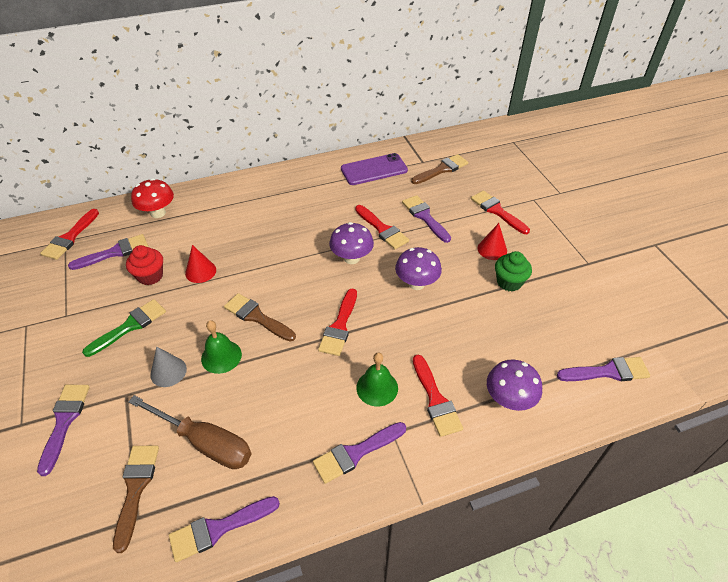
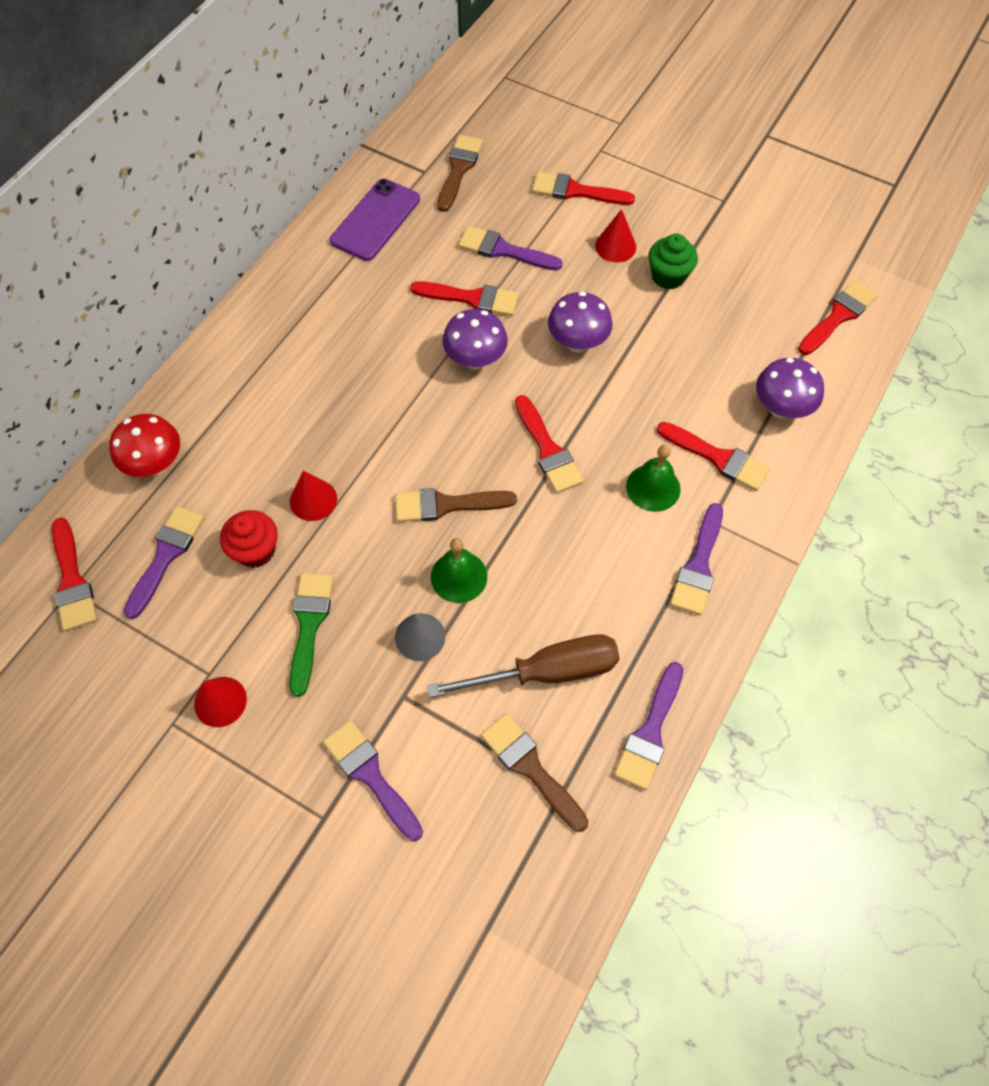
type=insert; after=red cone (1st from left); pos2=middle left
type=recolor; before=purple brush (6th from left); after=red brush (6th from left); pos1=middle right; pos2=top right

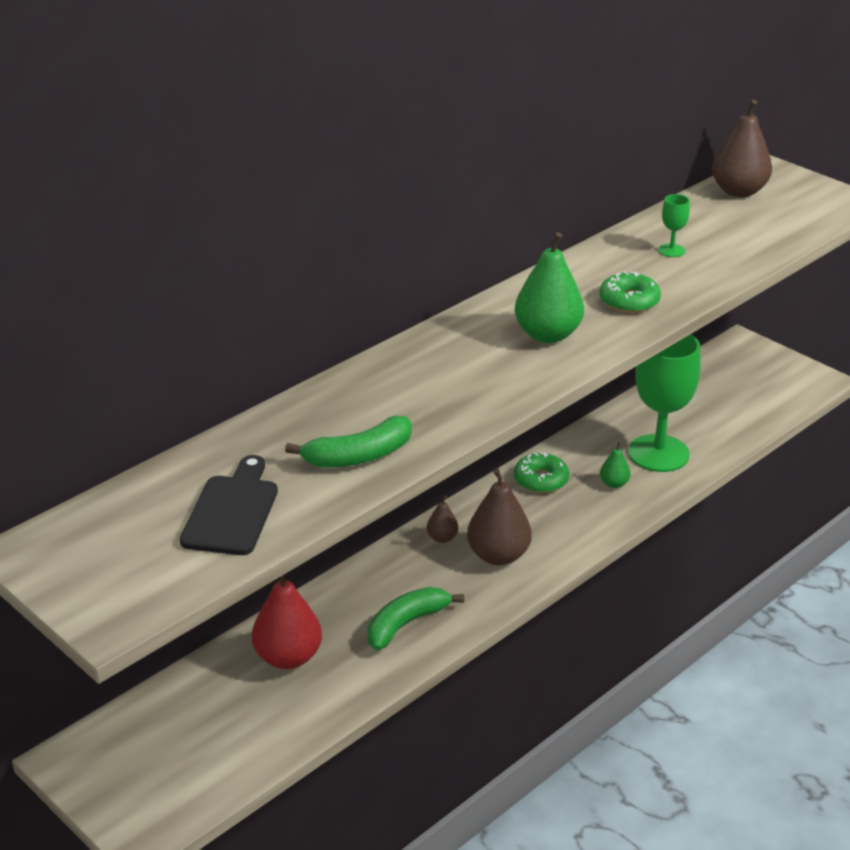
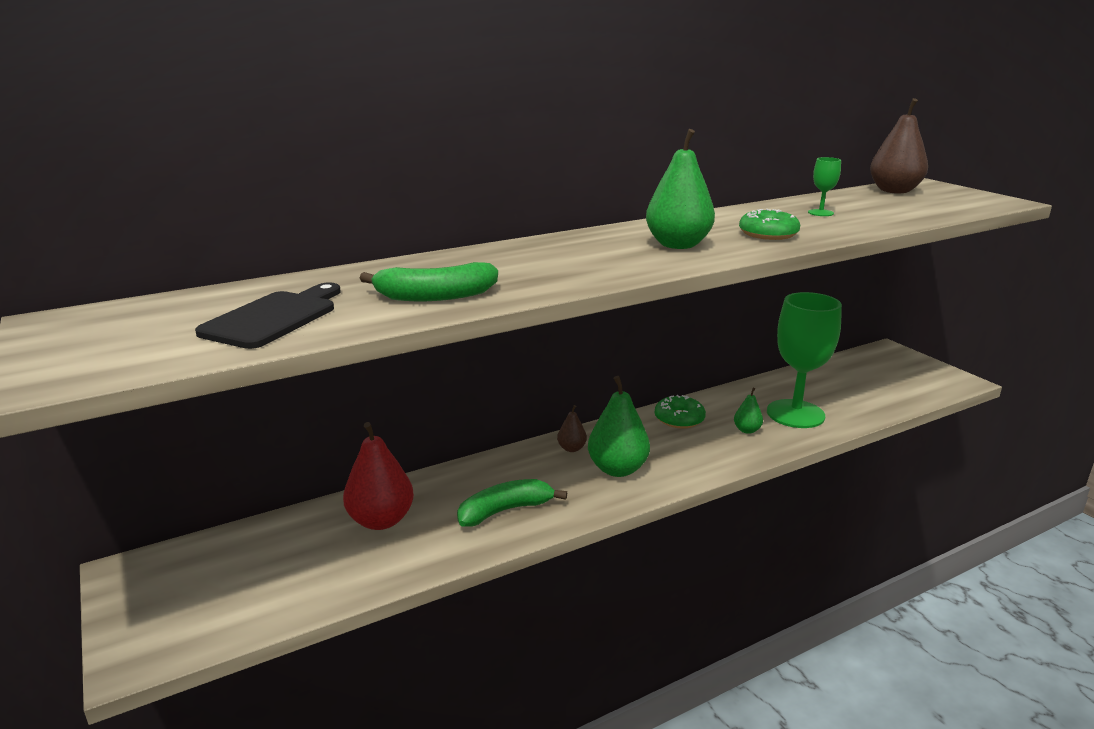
type=recolor; before=brown pear (2nd from left); after=green pear (1st from left); pos1=centre; pos2=centre

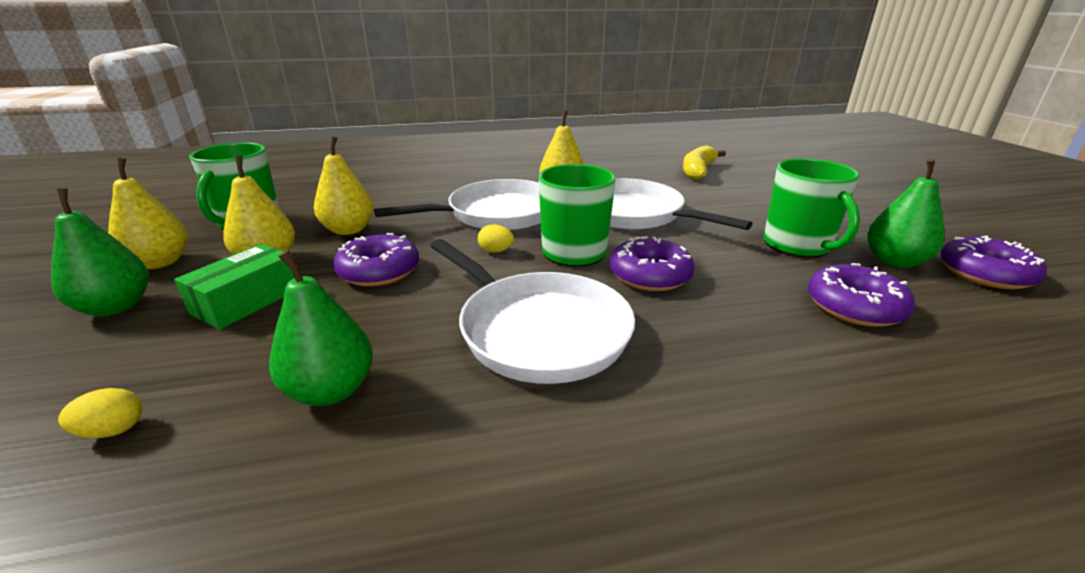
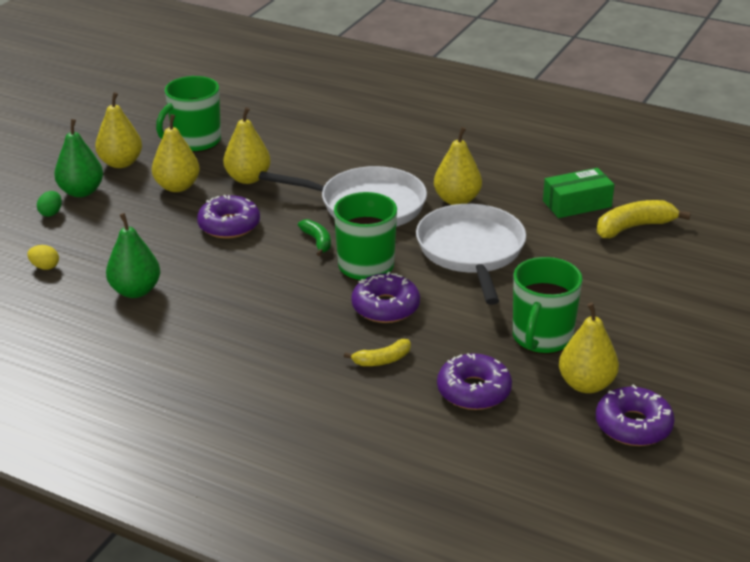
type=delete; before=white pan (2nd from left); pos1=centre
type=insert; after=green egg; pos2=middle left
type=insert; after=yellow banana (1st from left); pos2=centre
type=move; before=green box; pos1=middle left; pos2=middle right
type=replace; before=yellow egg (2nd from left); after=green banana; pos1=centre; pos2=centre
type=recolor; before=green pear (3rd from left); after=yellow pear (5th from left); pos1=middle right; pos2=middle right

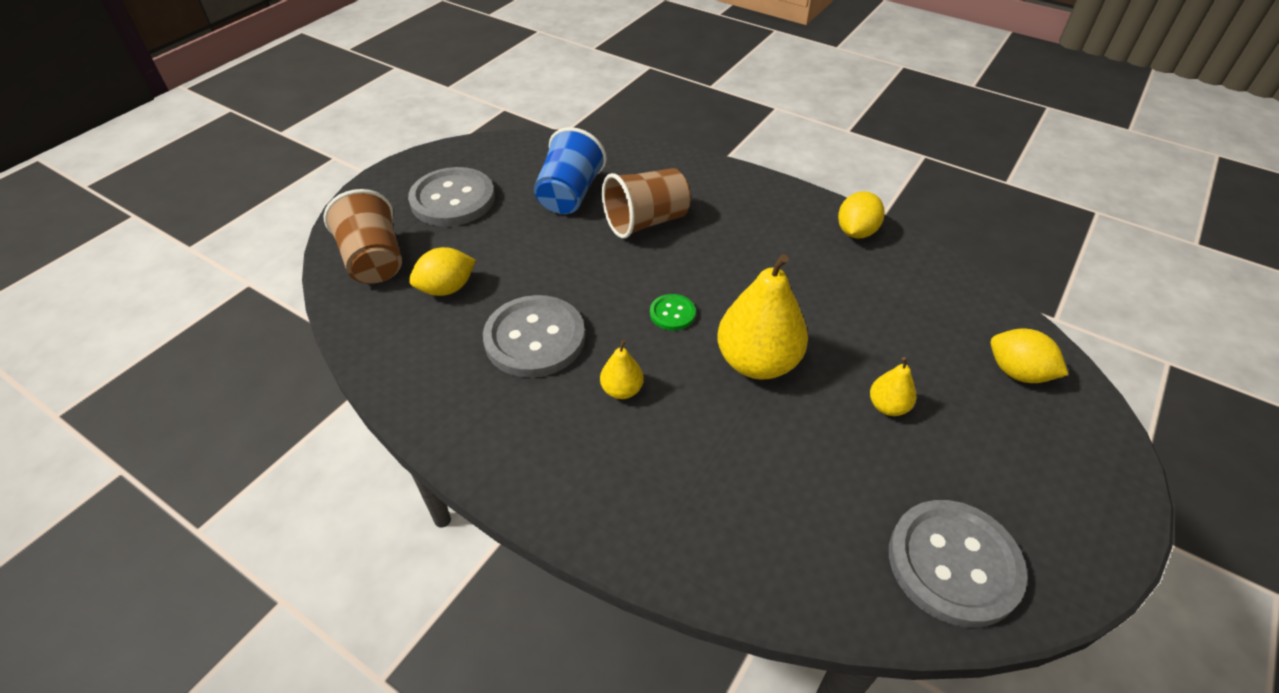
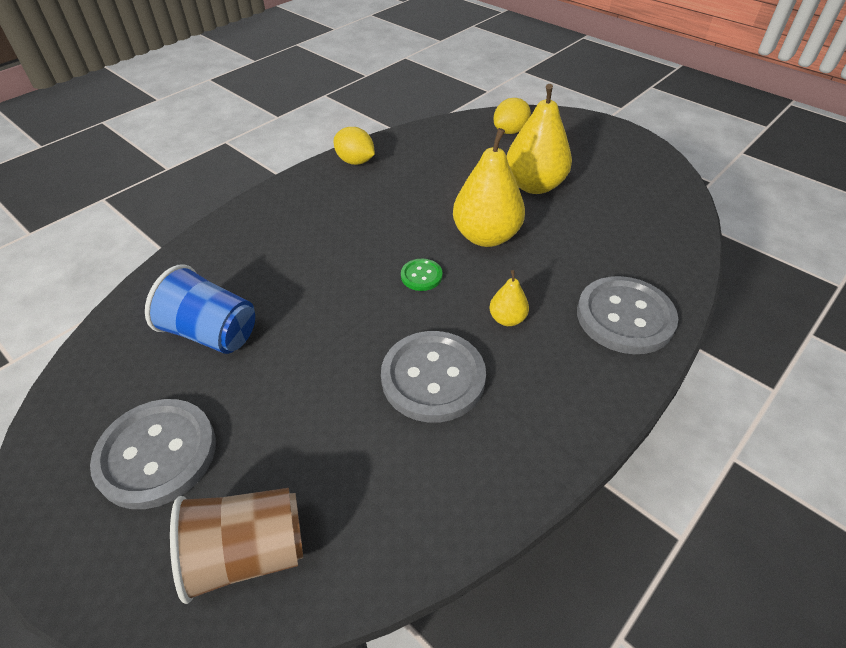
type=delete; before=yellow lemon (1st from left); pos1=centre
type=delete; before=brown cup (2nd from left); pos1=top centre
type=move; before=grey button (3rd from left); pos1=bottom right; pos2=middle right
type=resize; before=yellow pear (3rd from left); pos1=middle right; pos2=top centre; scale=2.07

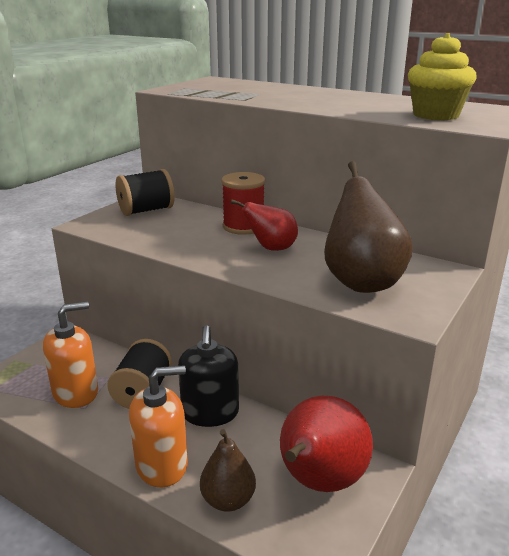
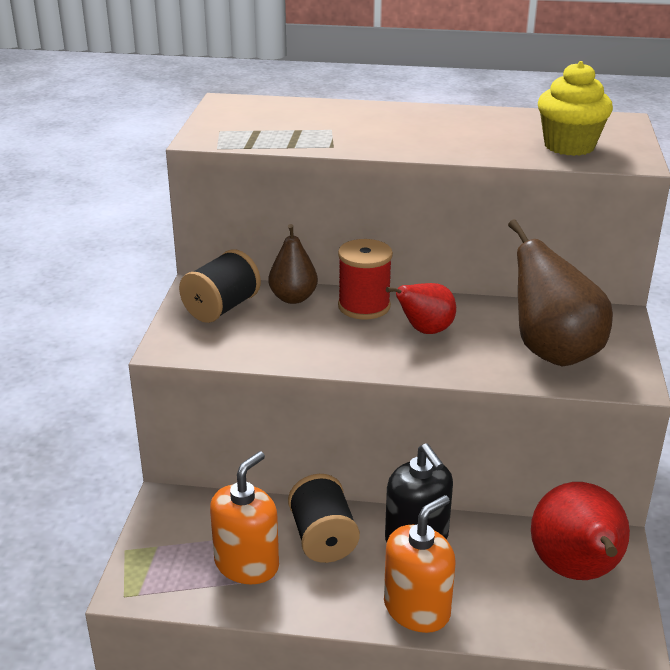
type=move; before=brown pear (1st from left); pos1=bottom centre; pos2=centre

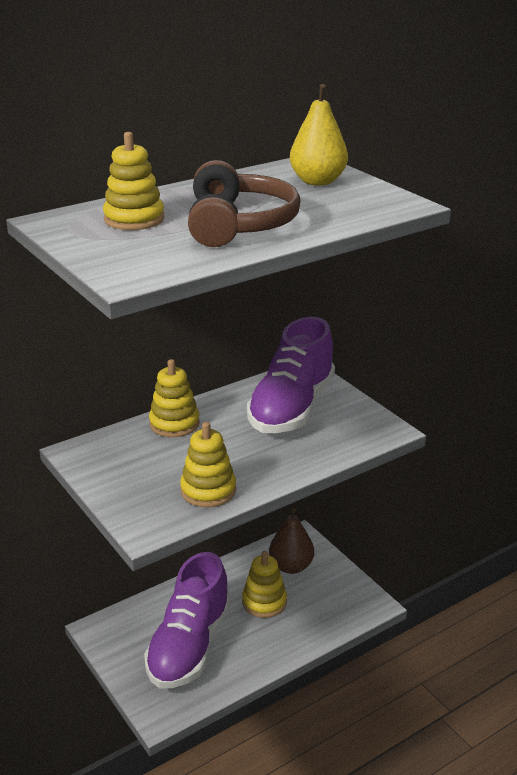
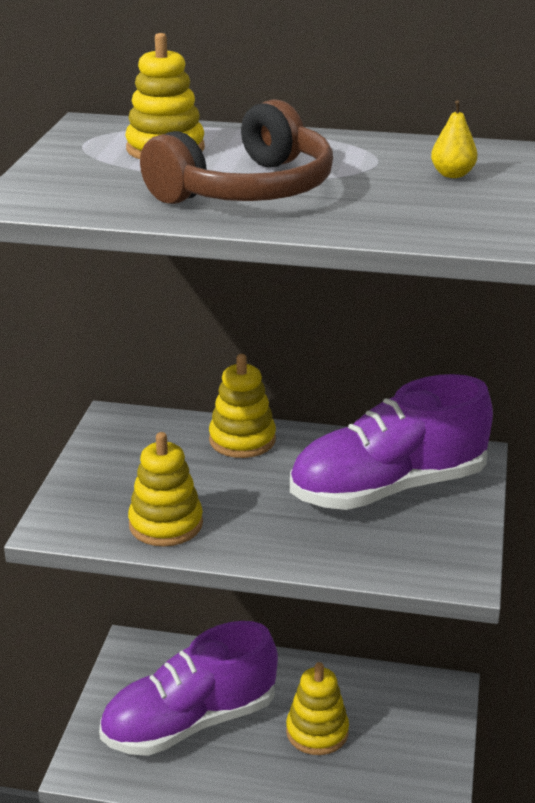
type=delete; before=brown pear; pos1=bottom centre
type=resize; before=yellow pear; pos1=top centre; pos2=top right; scale=0.52

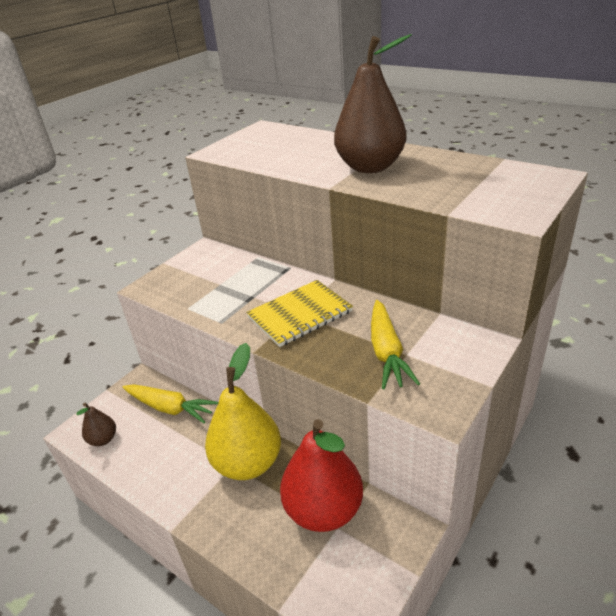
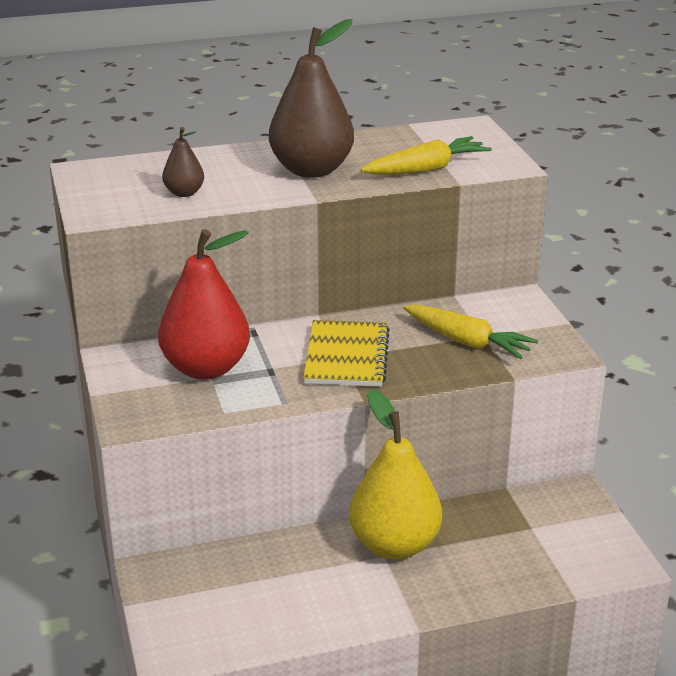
type=move; before=brown pear (1st from left); pos1=bottom left; pos2=top left
type=move; before=yellow carrot (1st from left); pos1=middle left; pos2=top centre
type=move; before=red pear; pos1=bottom centre; pos2=middle left

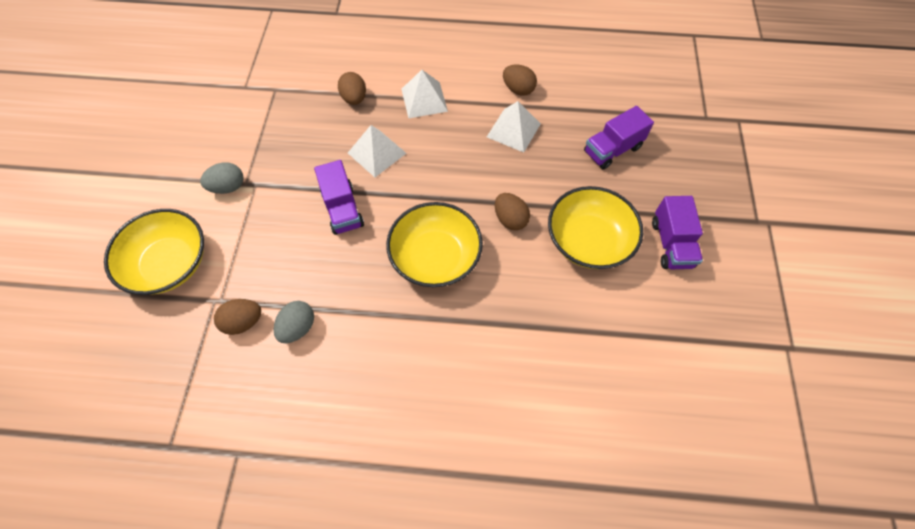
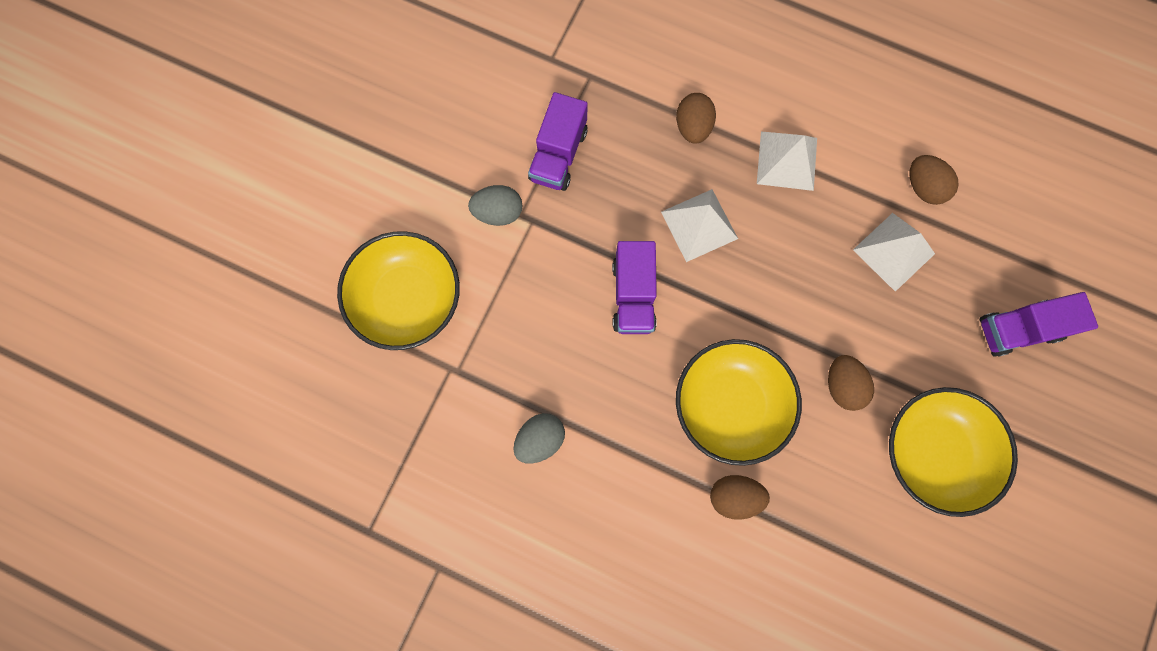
type=move; before=brown egg (1st from left in the first image); after=brown egg (2nd from left); pos1=middle left; pos2=bottom centre
type=move; before=purple truck (3rd from left in the first image); after=purple truck (1st from left); pos1=middle right; pos2=top centre

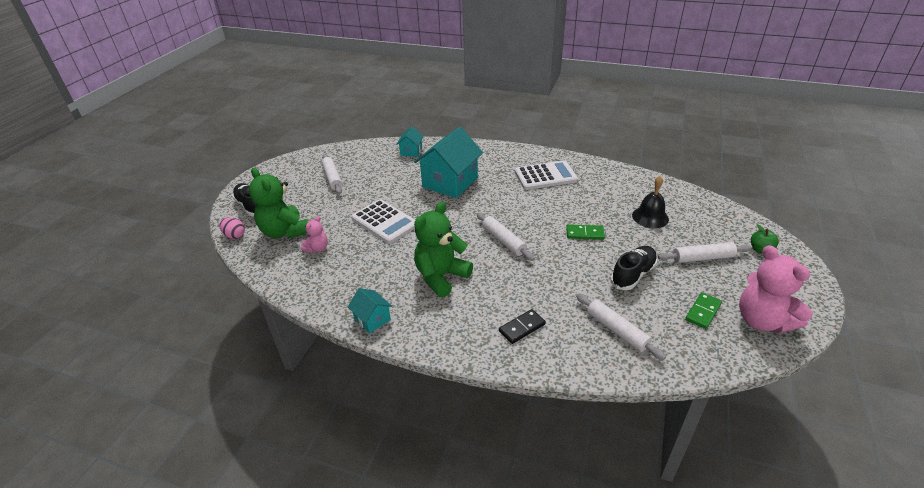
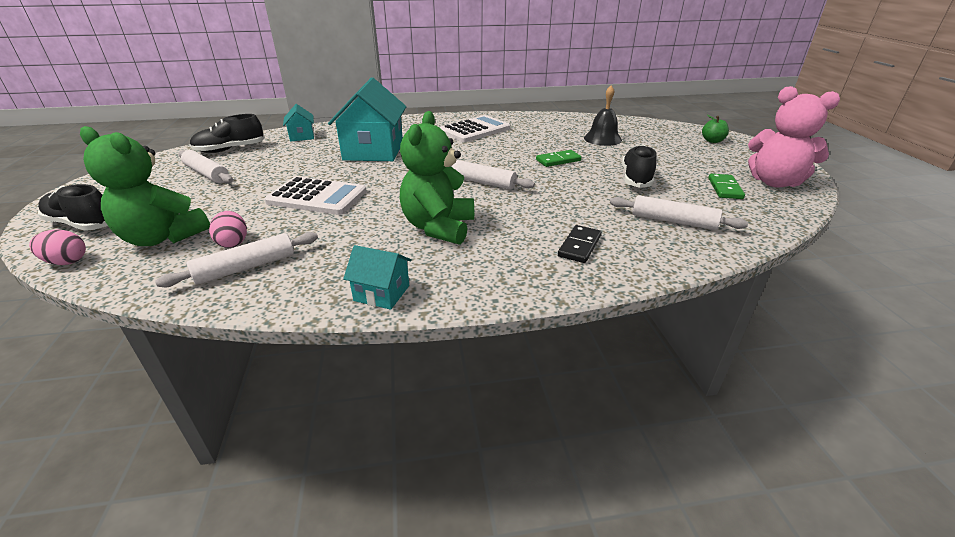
type=insert; after=black shoe (2nd from left); pos2=top left
type=move; before=white rolling pin (4th from left in the first image); after=white rolling pin (2nd from left); pos1=middle right; pos2=middle left
type=replace; before=pink teddy bear (1st from left); after=pink egg (2nd from left); pos1=centre; pos2=middle left

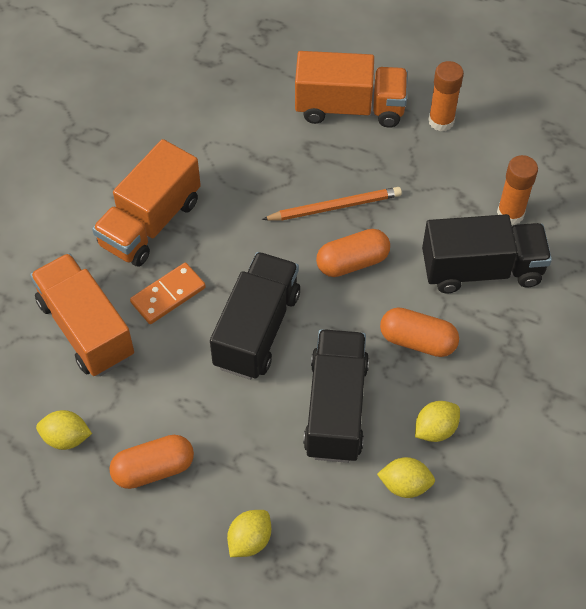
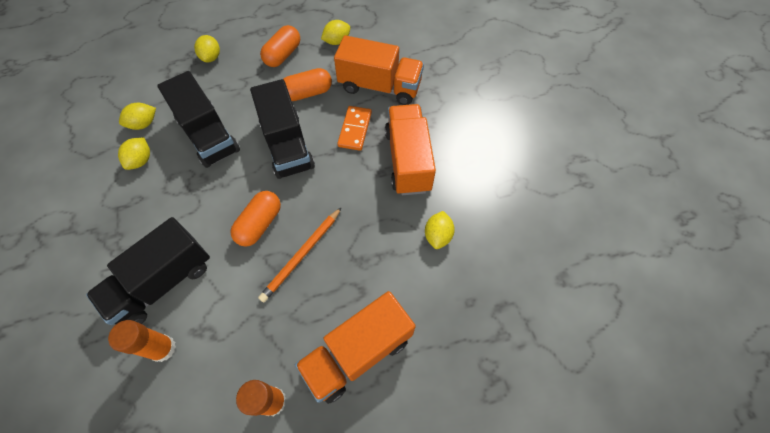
type=insert; after=yellow lemon (5th from left); pos2=centre
type=move; before=orange capsule (3rd from left); pos1=middle right; pos2=top centre

